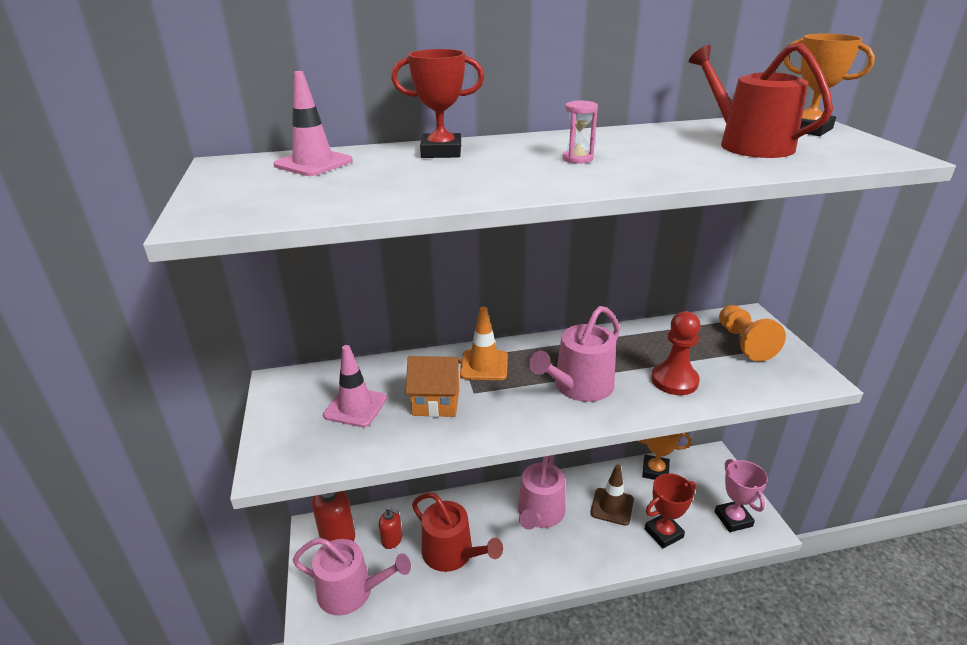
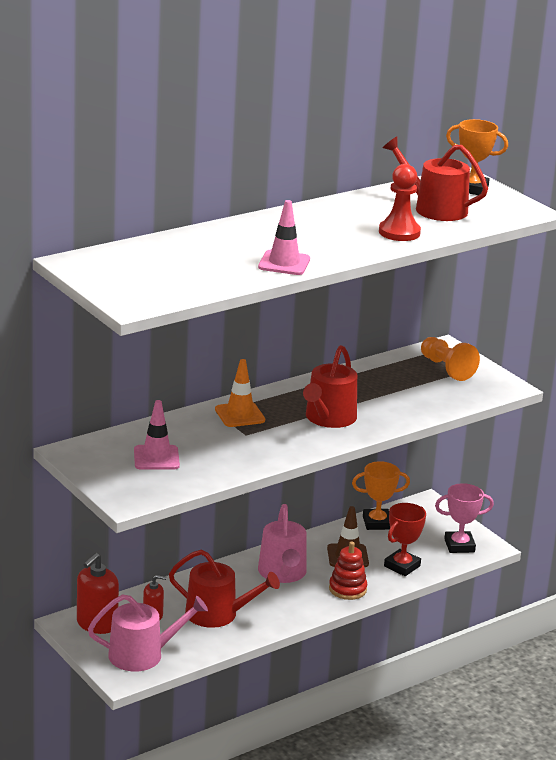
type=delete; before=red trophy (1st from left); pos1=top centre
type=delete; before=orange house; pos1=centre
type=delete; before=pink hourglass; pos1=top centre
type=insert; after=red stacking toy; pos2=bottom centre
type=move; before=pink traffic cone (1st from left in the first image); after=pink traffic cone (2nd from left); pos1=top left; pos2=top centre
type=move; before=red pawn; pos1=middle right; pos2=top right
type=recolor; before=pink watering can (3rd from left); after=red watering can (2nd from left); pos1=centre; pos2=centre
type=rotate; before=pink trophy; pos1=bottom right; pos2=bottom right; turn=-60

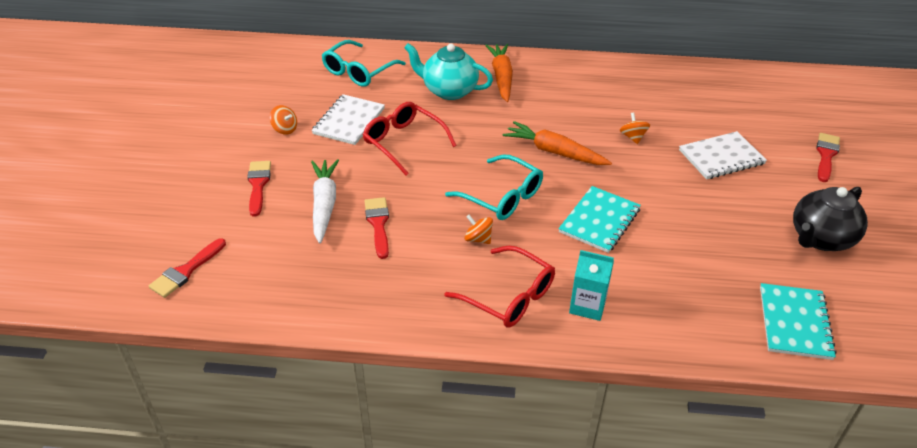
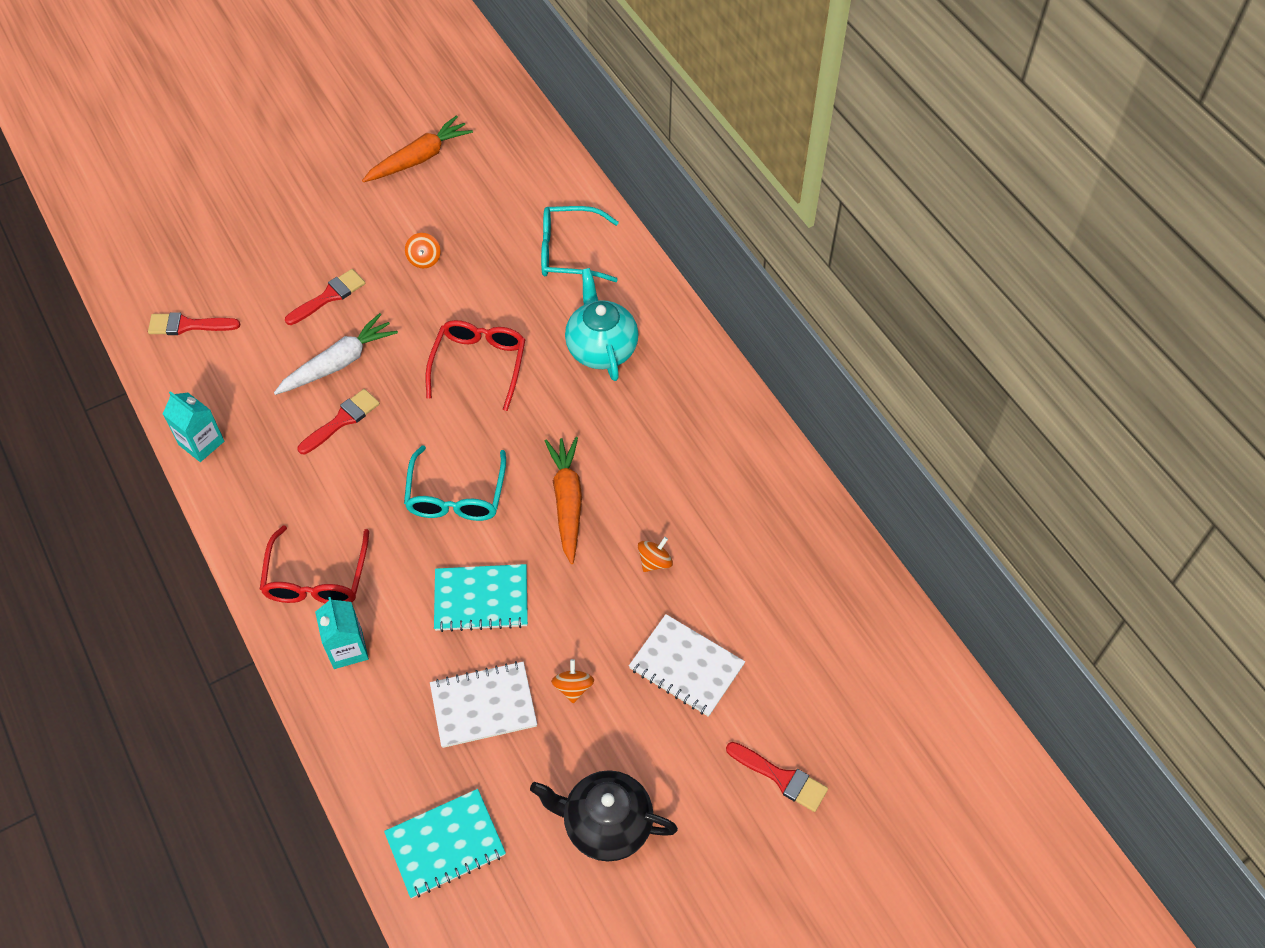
type=insert; after=turquoise carton (1st from left); pos2=middle left
type=move; before=white notebook (1st from left); pos1=top centre; pos2=bottom centre
type=move; before=orange spinning top (2nd from left); pos1=centre; pos2=bottom centre
type=move; before=orange carrot (1st from left); pos1=top centre; pos2=top left
type=rotate; before=red brush (4th from left); pos1=middle right; pos2=bottom centre; turn=45

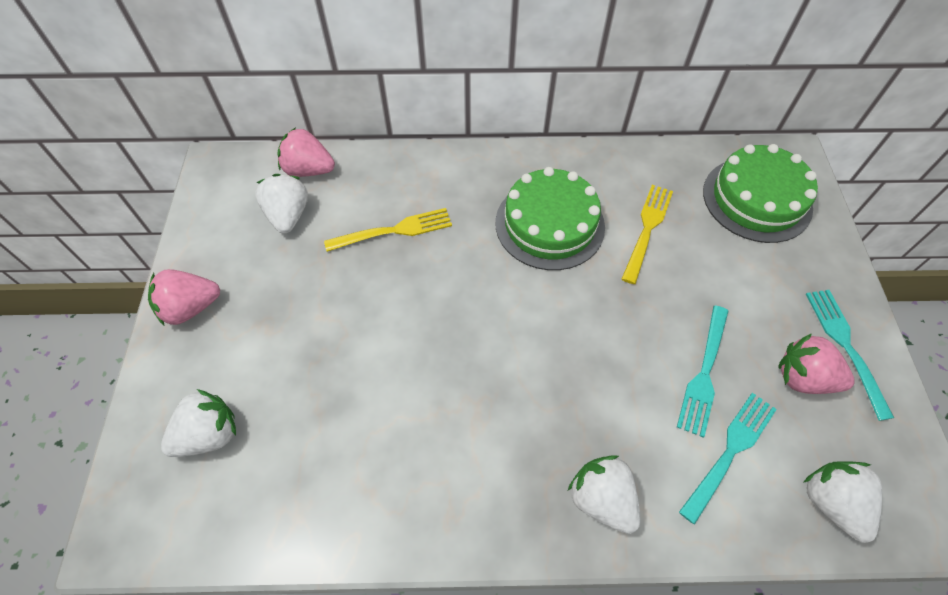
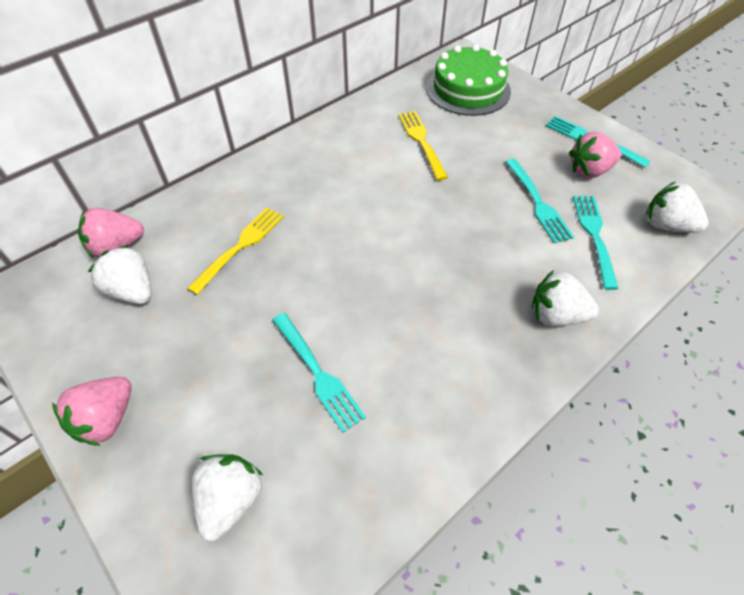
type=delete; before=green cake (1st from left); pos1=centre
type=insert; after=turquoise fork (1st from left); pos2=centre

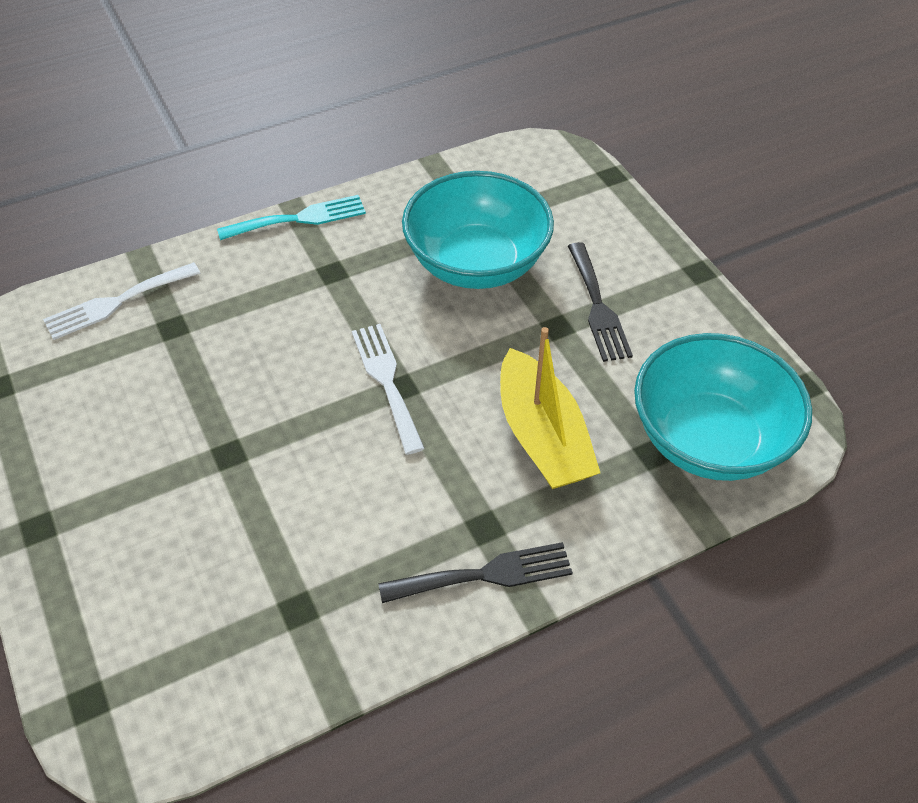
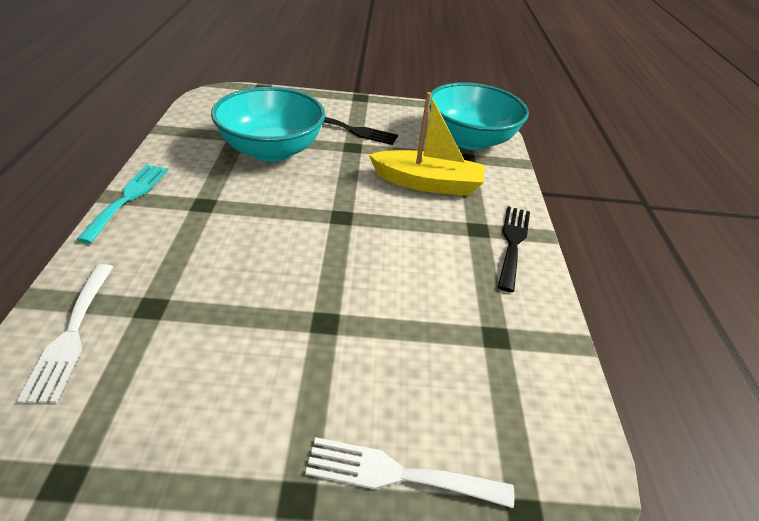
type=move; before=white fork (2nd from left); pos1=centre; pos2=bottom centre

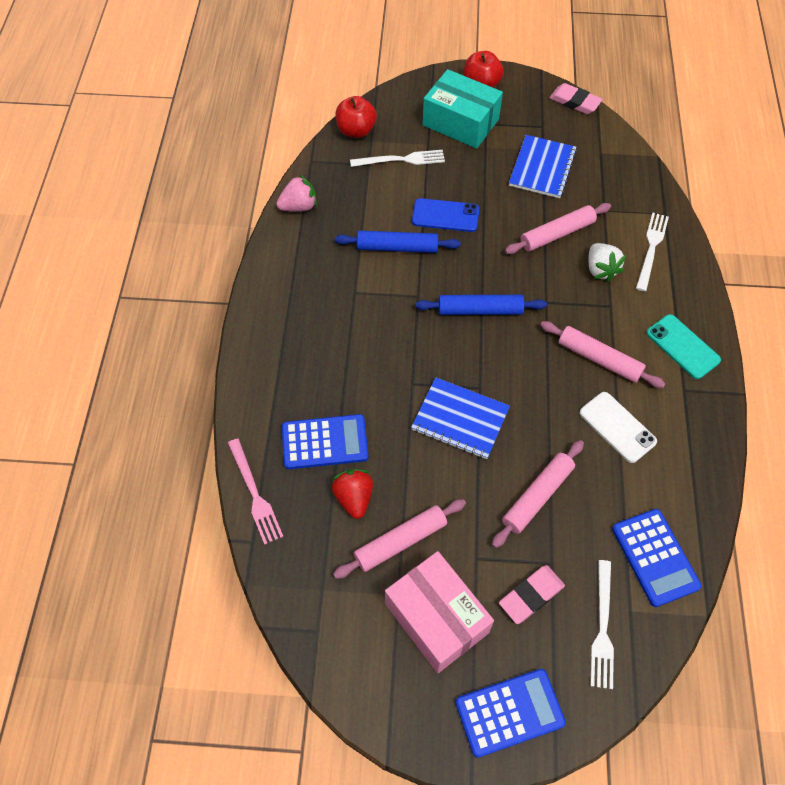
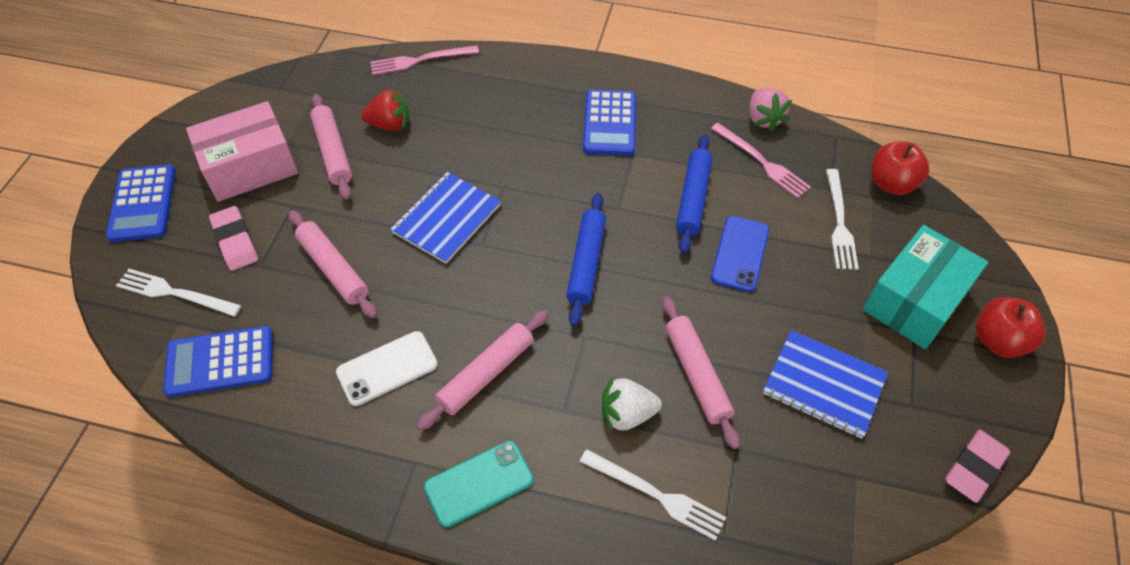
type=insert; after=pink fork (2nd from left); pos2=top right
type=move; before=blue calculator (1st from left in the first image); after=blue calculator (3rd from left); pos1=centre; pos2=top centre

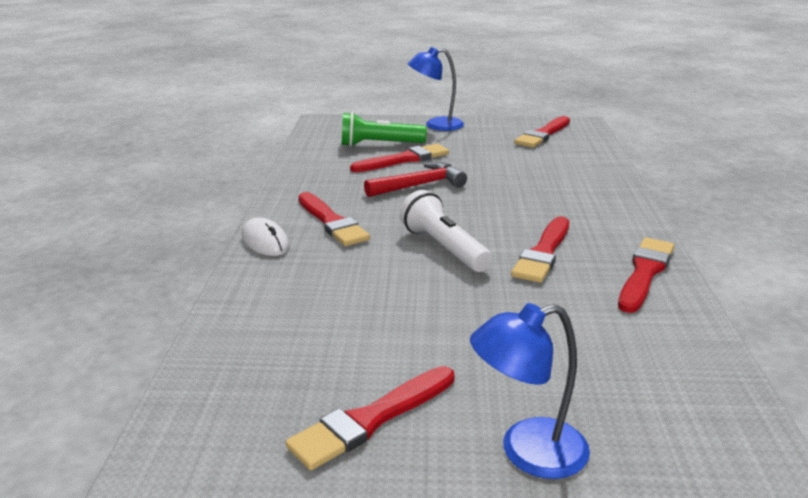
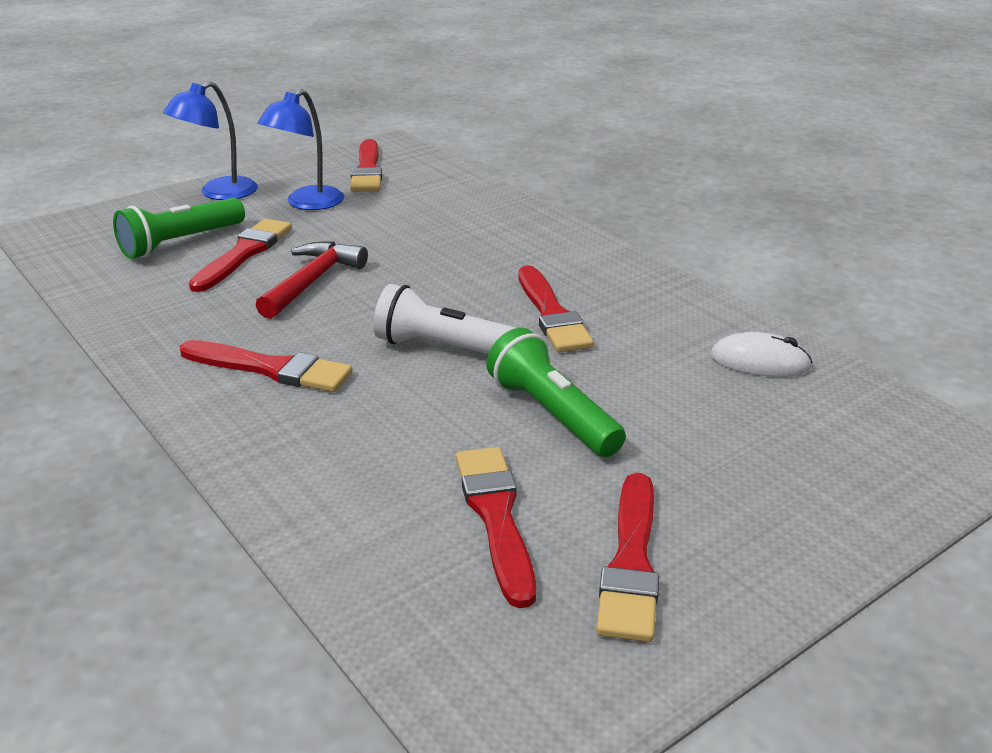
type=insert; after=green flashlight (2nd from left); pos2=centre
type=move; before=white mouse; pos1=middle left; pos2=middle right
type=move; before=blue lamp (2nd from left); pos1=bottom centre; pos2=top left
type=move; before=red brush (6th from left in the first image); after=red brush (4th from left); pos1=middle right; pos2=bottom centre

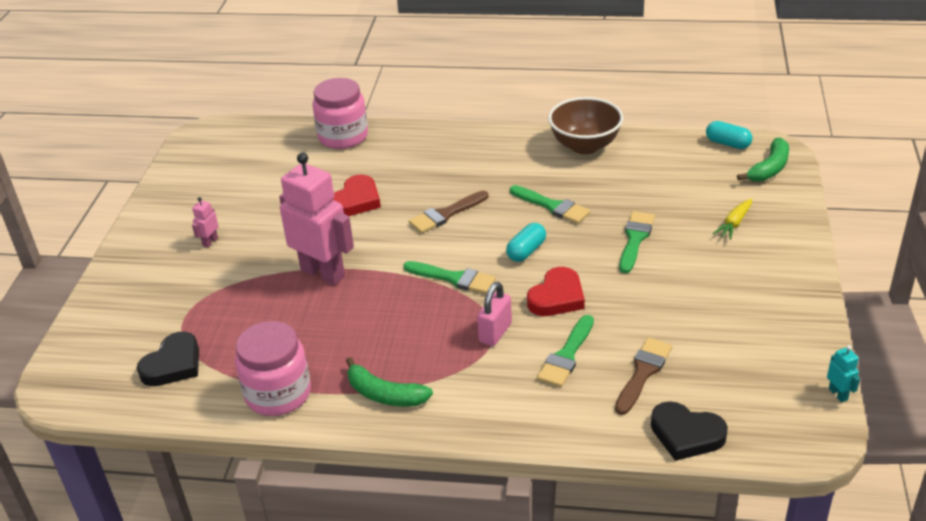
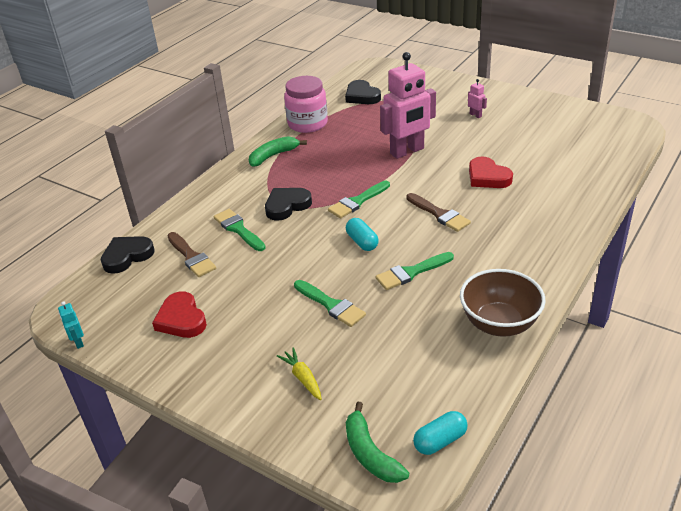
type=delete; before=pink jar (2nd from left); pos1=top centre
type=move; before=red heart (2nd from left in the first image); after=red heart (1st from left); pos1=centre; pos2=middle left
type=replace; before=pink padlock; after=black heart (2nd from left); pos1=centre; pos2=centre
type=rotate; before=brown brush (1st from left in the first image); pos1=centre; pos2=centre; turn=150
type=rotate; before=turquoise robot; pos1=bottom right; pos2=middle left; turn=60

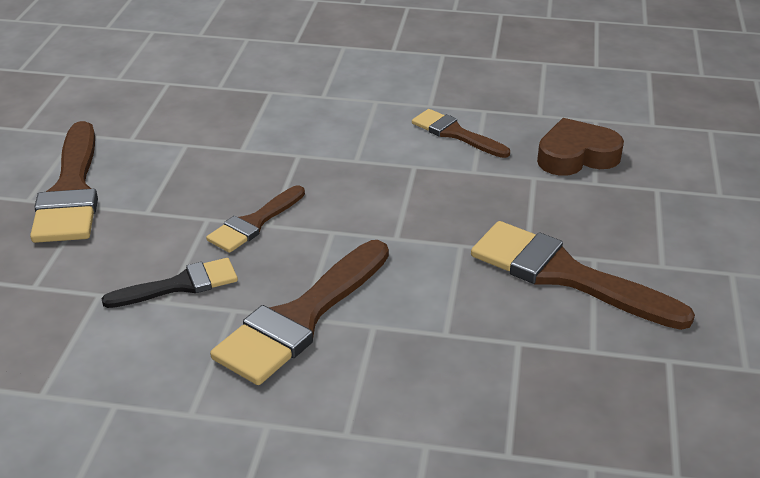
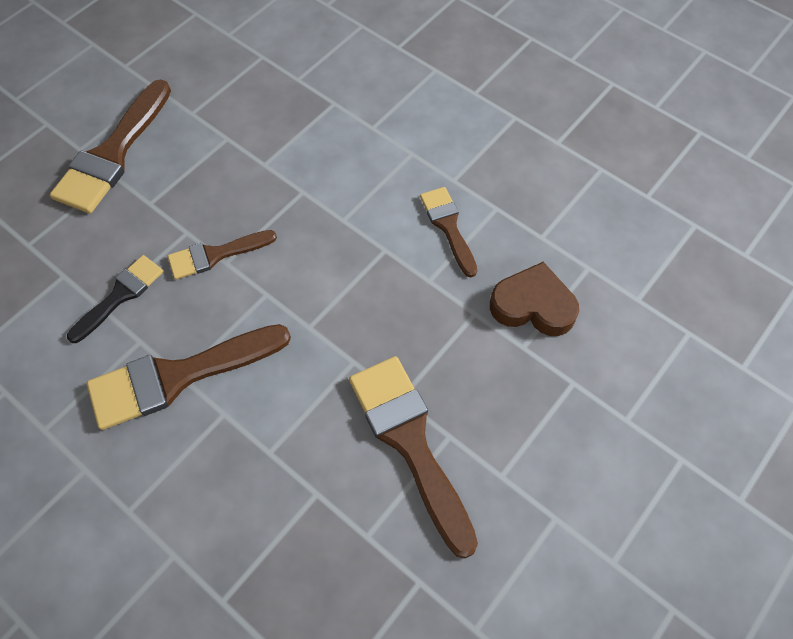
type=rotate; before=black brush; pos1=middle left; pos2=middle left; turn=-60

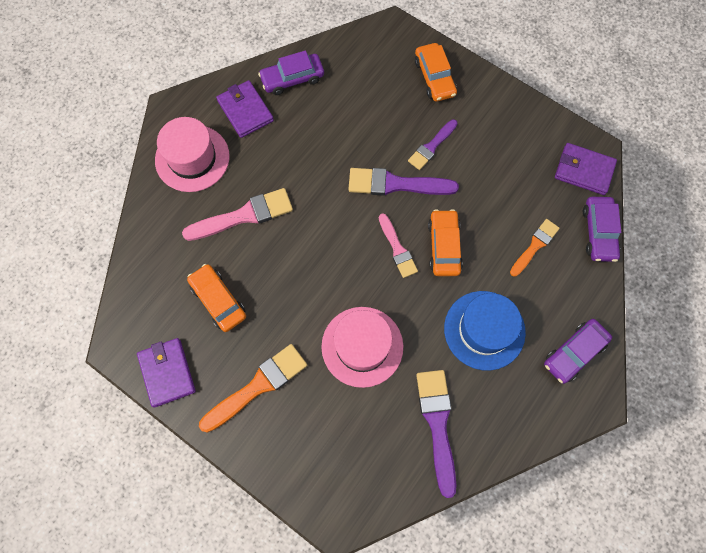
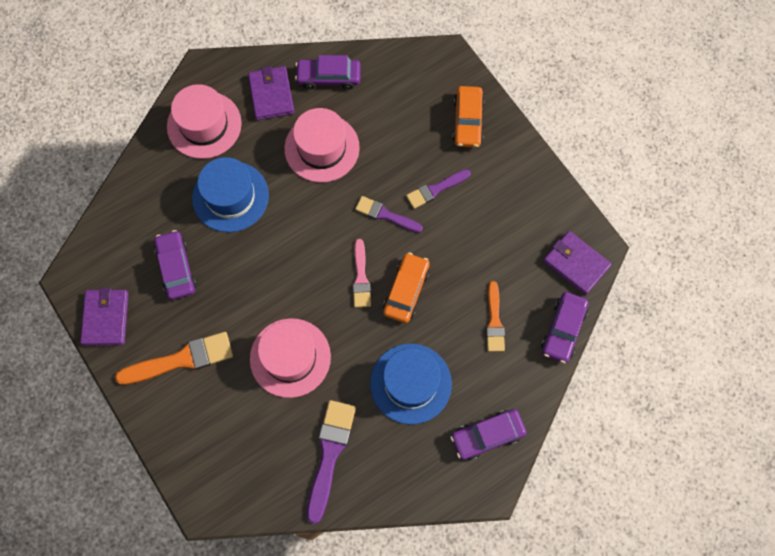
type=insert; after=pink hat (3rd from left); pos2=top centre
type=replace; before=pink brush (1st from left); after=blue hat (1st from left); pos1=centre; pos2=middle left
type=recolor; before=orange car (1st from left); after=purple car (1st from left); pos1=middle left; pos2=middle left
type=rotate; before=orange brush (2nd from left); pos1=middle right; pos2=centre; turn=120
type=resize; before=purple brush (1st from left in the first image); pos1=top centre; pos2=centre; scale=0.63

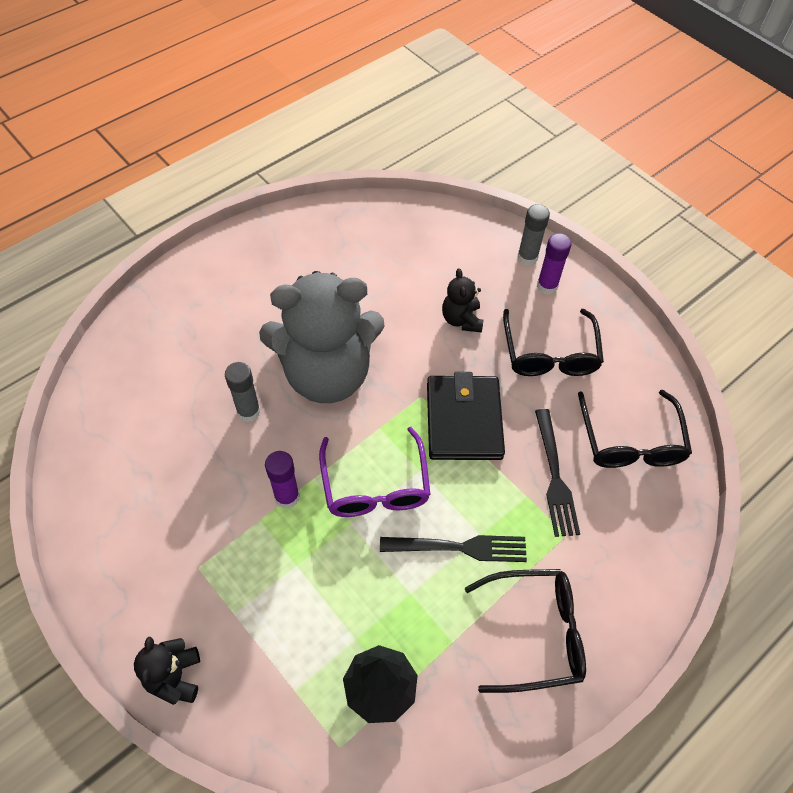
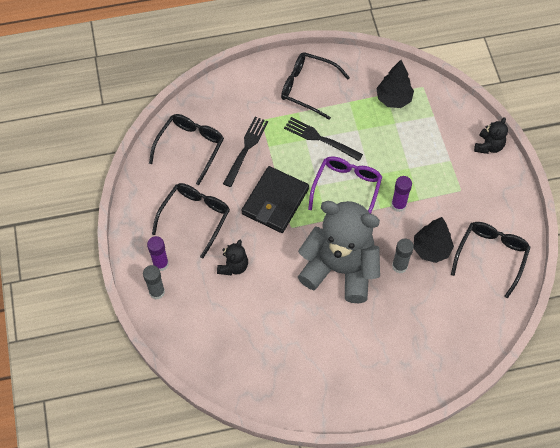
type=insert; after=black tree (2nd from left); pos2=middle right
type=insert; after=black glasses (4th from left); pos2=middle right

